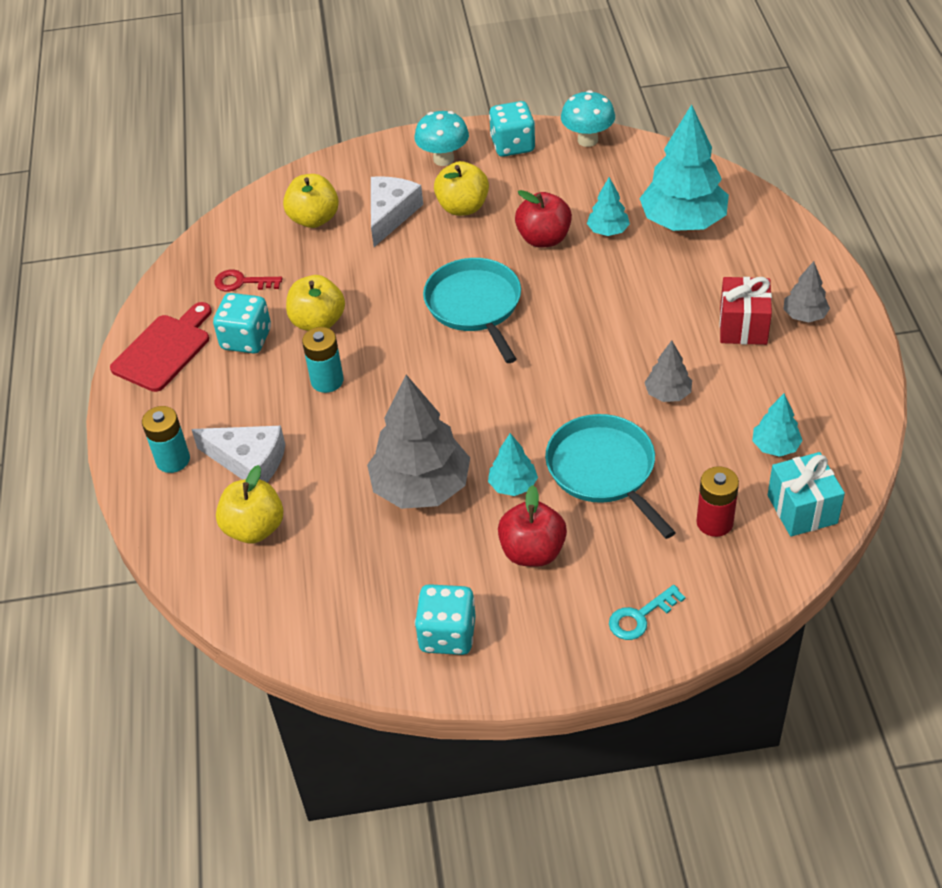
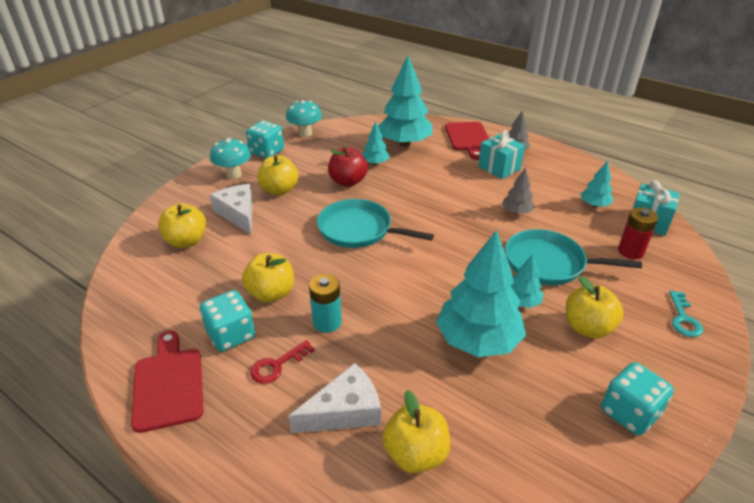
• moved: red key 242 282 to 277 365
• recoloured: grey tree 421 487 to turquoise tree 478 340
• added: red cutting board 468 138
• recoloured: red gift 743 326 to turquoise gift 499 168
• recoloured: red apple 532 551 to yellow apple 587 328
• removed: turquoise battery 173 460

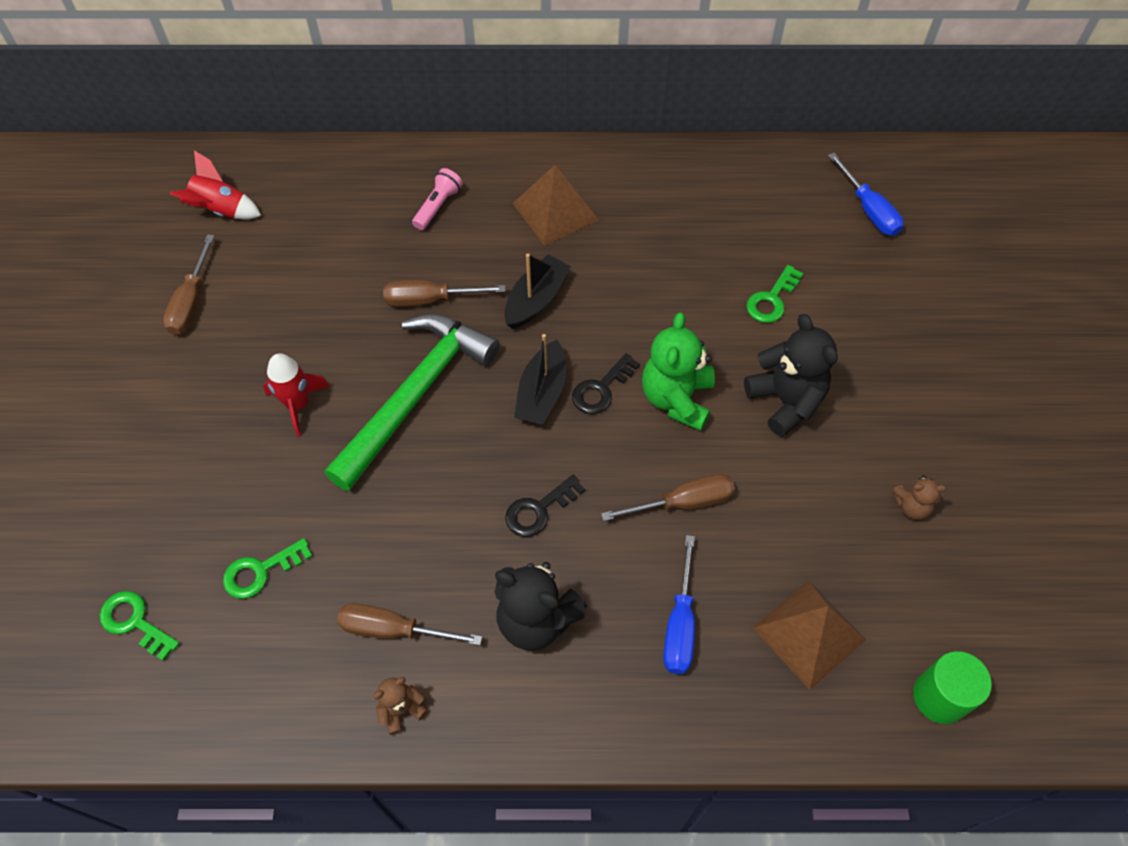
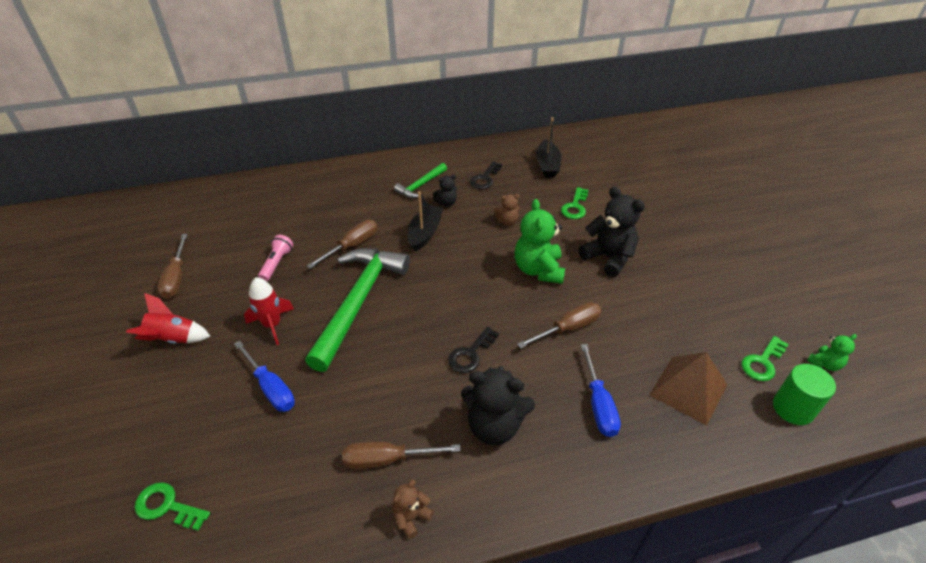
• moved: red rocket 221 210 to 174 339
• moved: blue screwdriver 869 210 to 271 388
• moved: pink flashlight 438 206 to 277 263
• turned: brown screwdriver 430 300 = 352 246 150 degrees clockwise
• replaced: brown pyramid 555 211 to green hammer 421 185
• added: black teddy bear 446 203
• moved: black key 601 389 to 485 178
• moved: brown teddy bear 911 506 to 507 221
• moved: black boat 542 393 to 547 165
• moved: green key 260 571 to 762 362
• added: green teddy bear 824 364

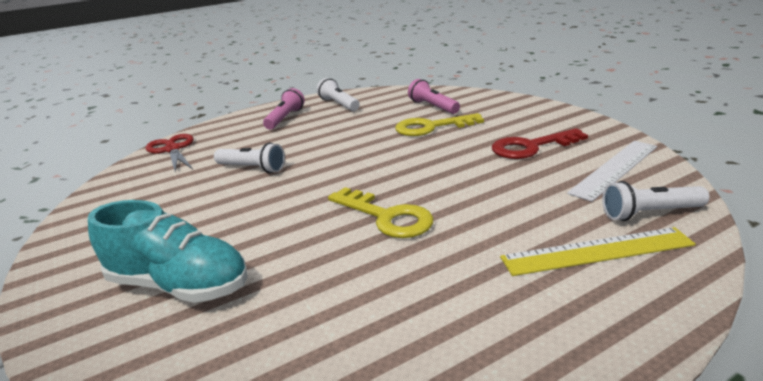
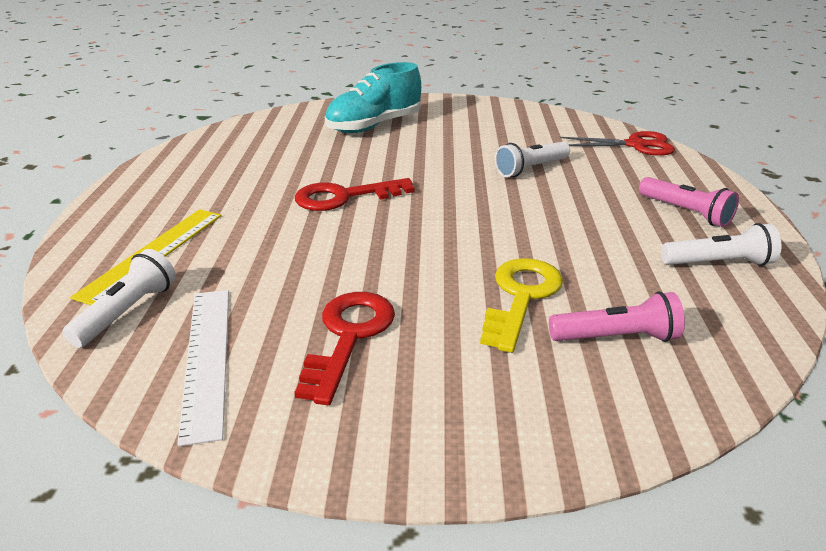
• recoloured: yellow key 386 217 to red key 344 197

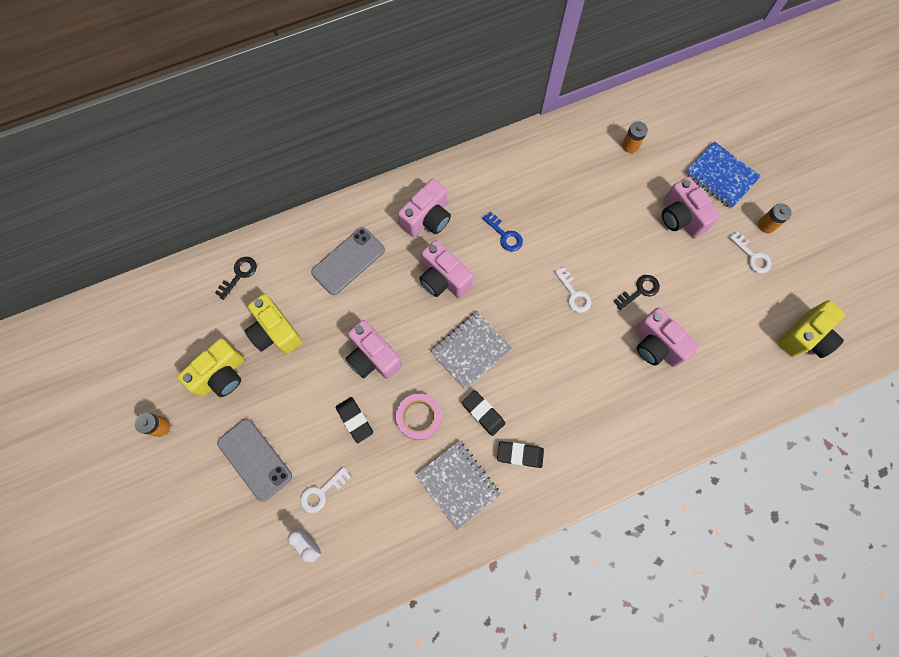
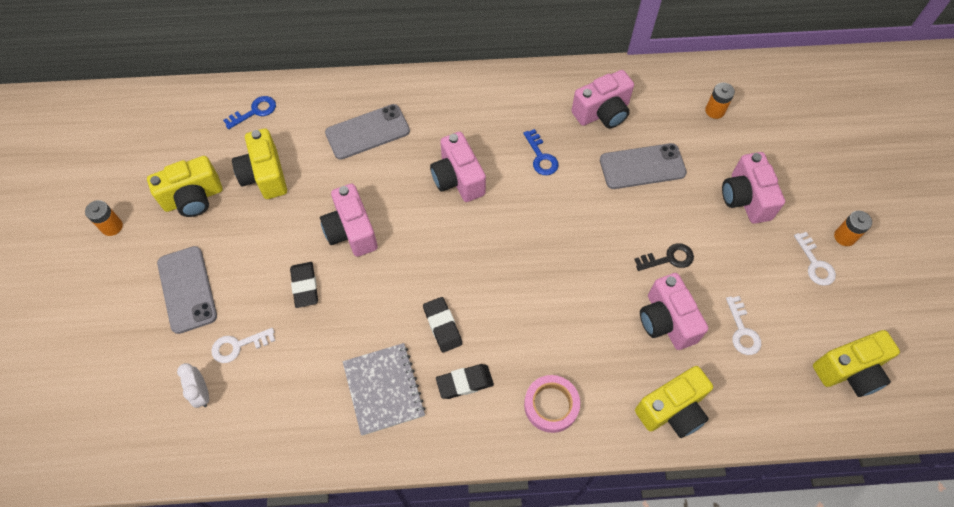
• recoloured: black key 239 275 to blue key 255 111
• turned: black eraser 520 454 = 464 382 45 degrees counterclockwise
• moved: pink tape 419 417 to 551 405
• moved: pink camera 427 218 to 602 113
• added: grey phone 642 166
• added: yellow camera 672 410
• moved: white key 574 294 to 742 331
• removed: grey notebook 470 350
• removed: blue notebook 721 176

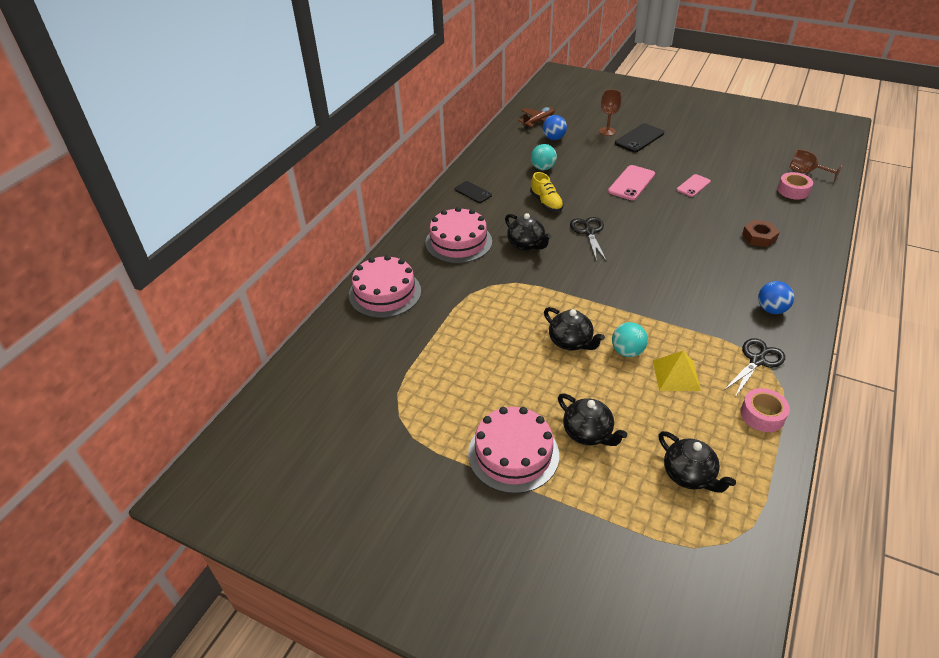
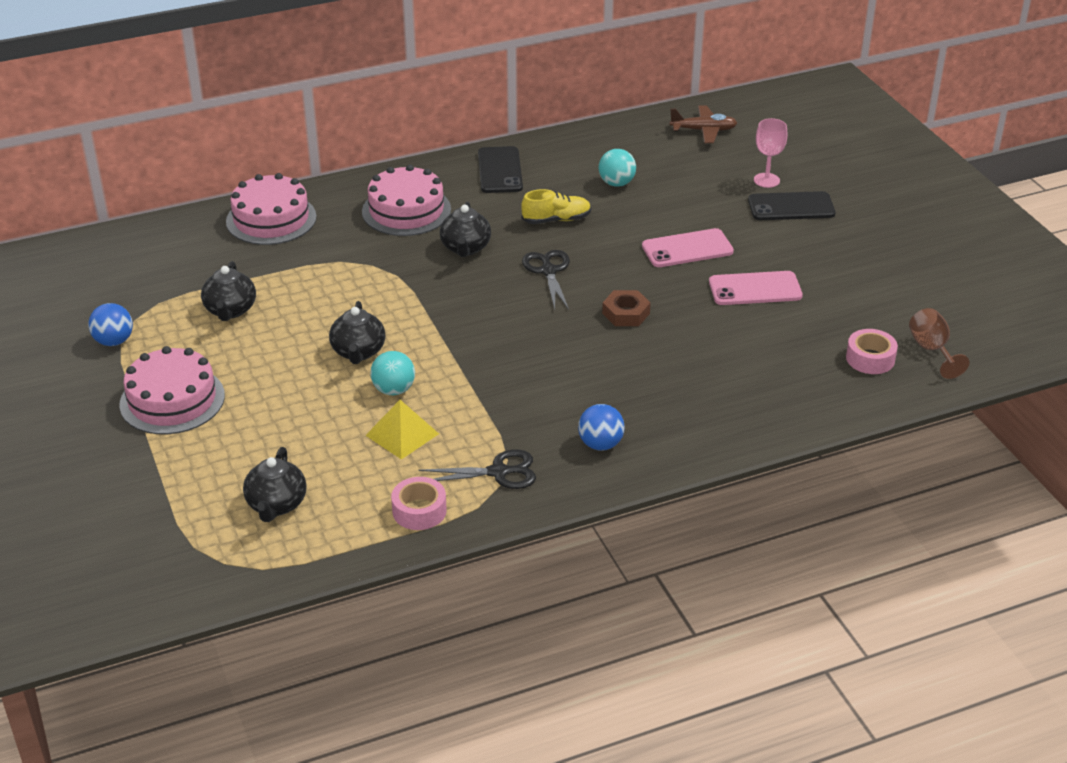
• moved: blue ball 554 138 to 114 341
• moved: black teapot 588 433 to 230 310
• resized: black phone 473 192 = 500 170 x1.54
• turned: yellow shoe 546 203 = 556 220 120 degrees counterclockwise
• turned: black scissors 589 232 = 548 271 45 degrees counterclockwise
• moved: brown nut 759 237 to 626 313
• resized: pink phone 693 186 = 755 289 x1.54
• recoloured: brown goblet 607 131 to pink goblet 766 180

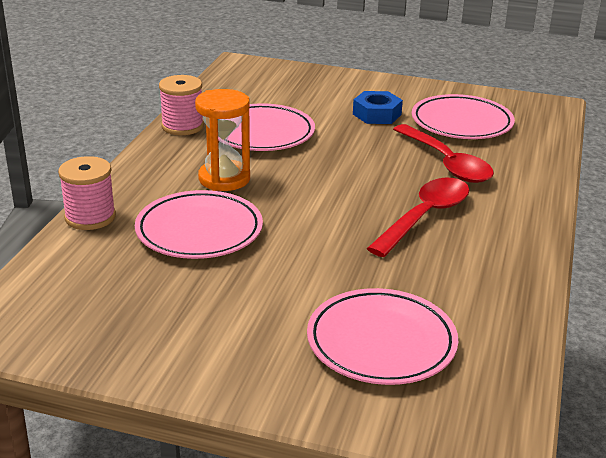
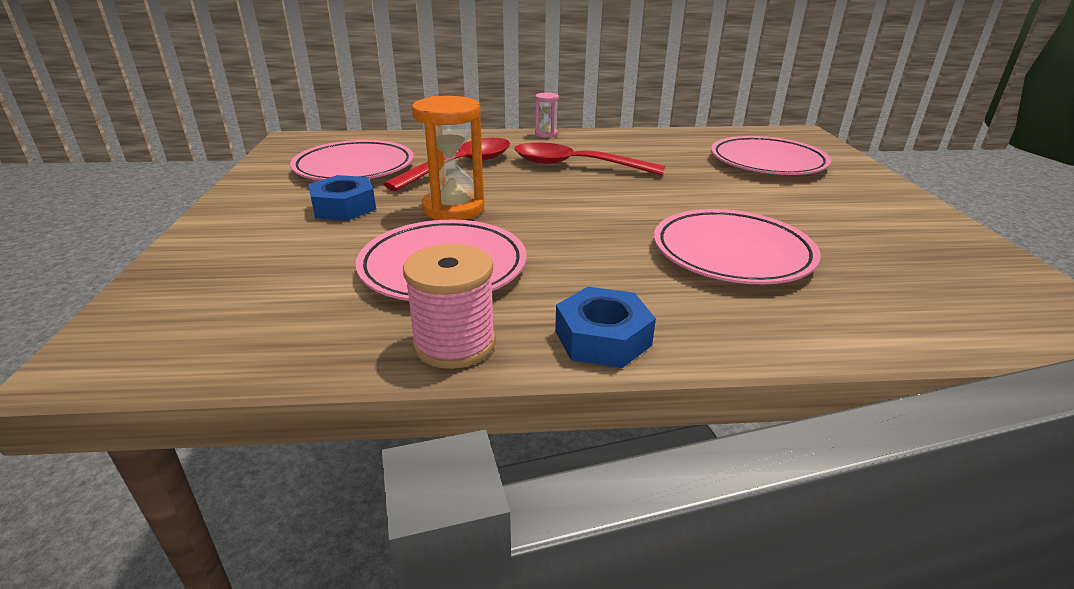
• moved: orange hourglass 224 179 to 453 209
• added: pink hourglass 546 134
• added: blue nut 602 338
• removed: pink spool 90 217

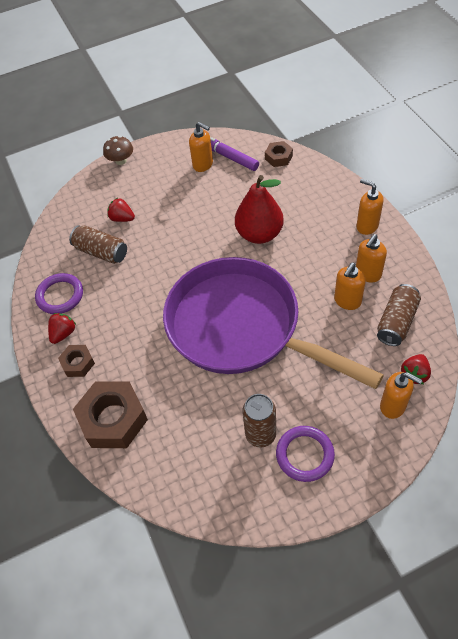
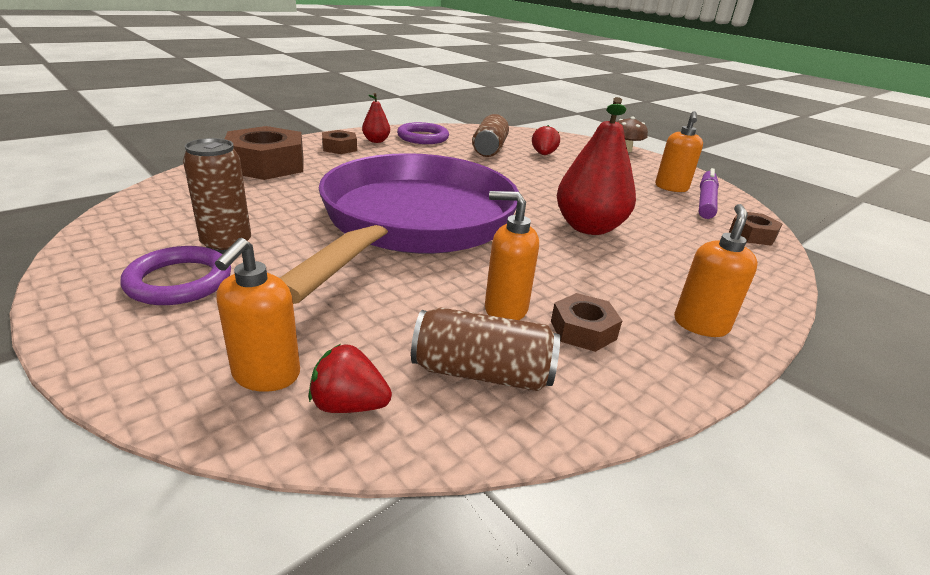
• replaced: red strawberry 63 333 to red pear 376 141
• replaced: orange soap dispenser 368 274 to brown nut 583 330

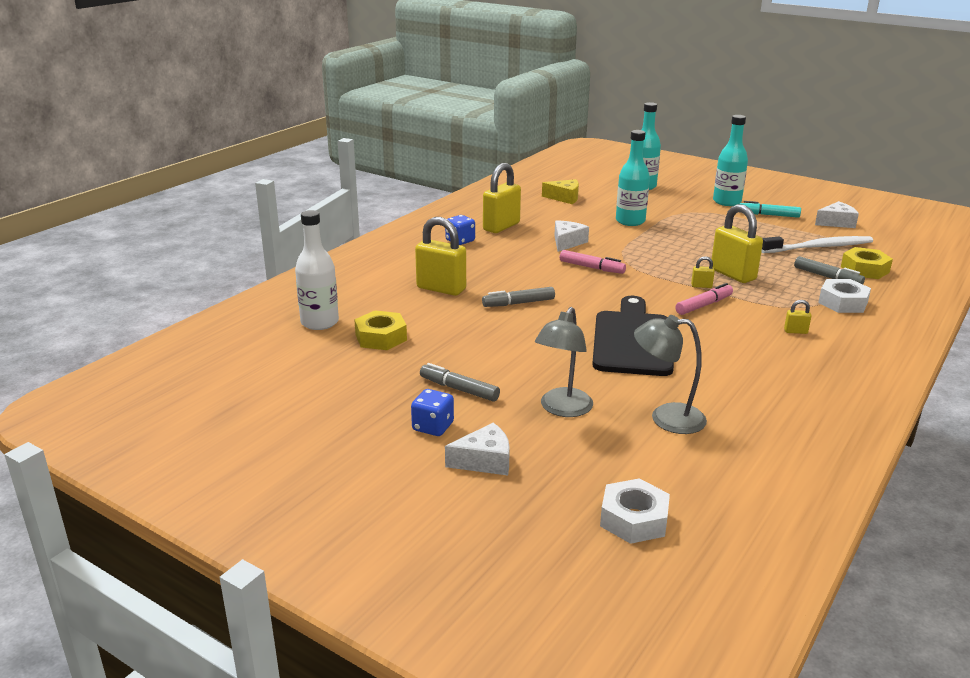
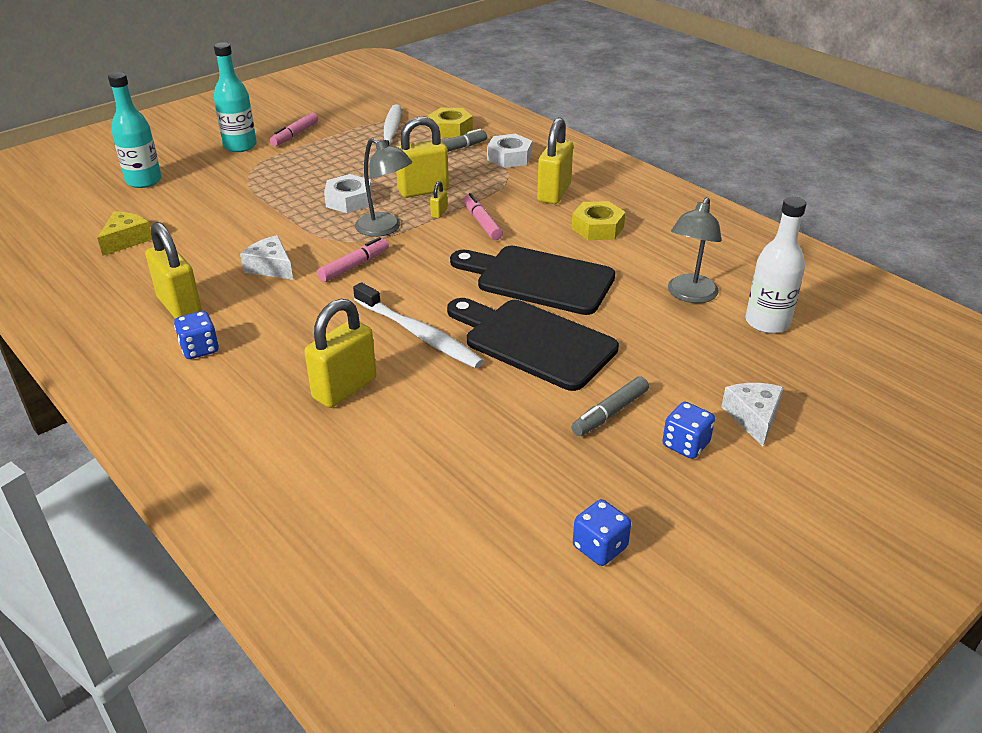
• recoloured: turquoise marker 768 215 to pink marker 295 135
• moved: white nut 633 519 to 349 200
• replaced: grey marker 519 303 to white toothbrush 419 334
• moved: grey lamp 562 409 to 385 229
• added: black cutting board 534 342
• resized: yellow padlock 795 331 = 554 193 x2.34
• moved: yellow nut 381 337 to 597 228
• added: blue dice 599 547
• moved: white bottle 319 322 to 767 322
• removed: turquoise bottle 630 221
• removed: white cheese 836 223

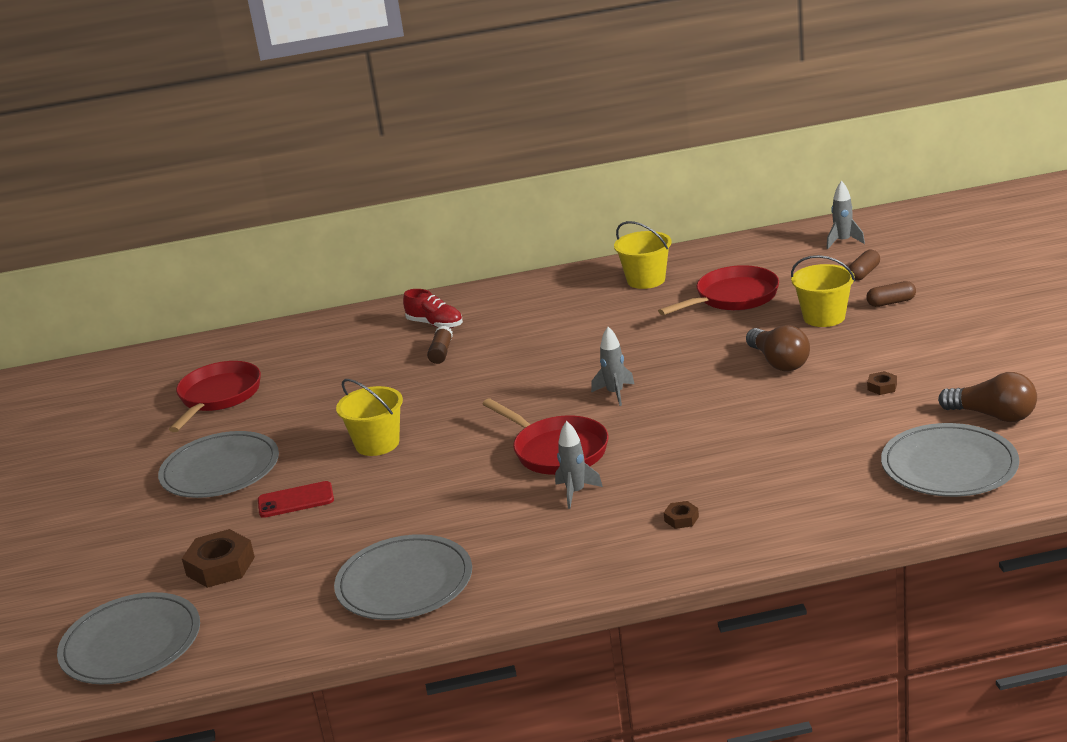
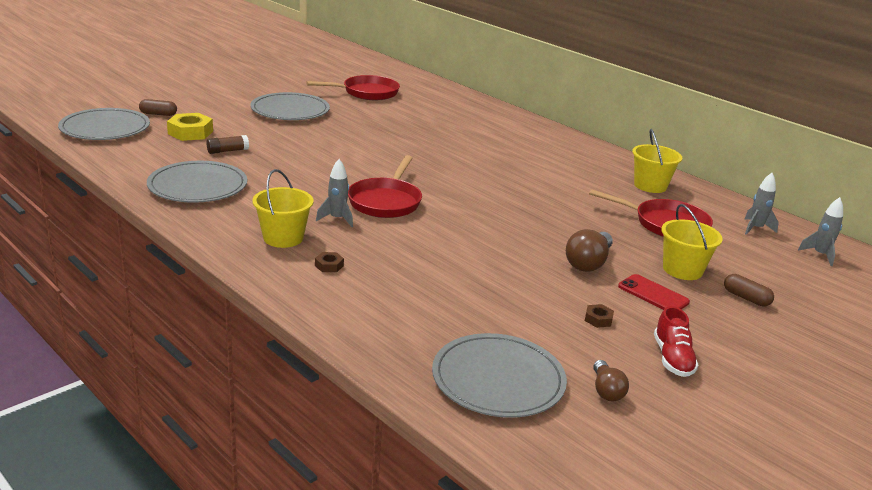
• moved: brown capsule 864 273 to 158 114
• recoloured: brown nut 220 566 to yellow nut 190 132
• moved: brown glue stick 441 352 to 228 151
• moved: yellow bucket 377 444 to 283 238
• resized: brown light bulb 993 416 = 606 390 x0.62
• moved: red phone 296 500 to 653 294
• moved: red shoe 435 324 to 672 358
• moved: grey rocket 615 393 to 755 228

